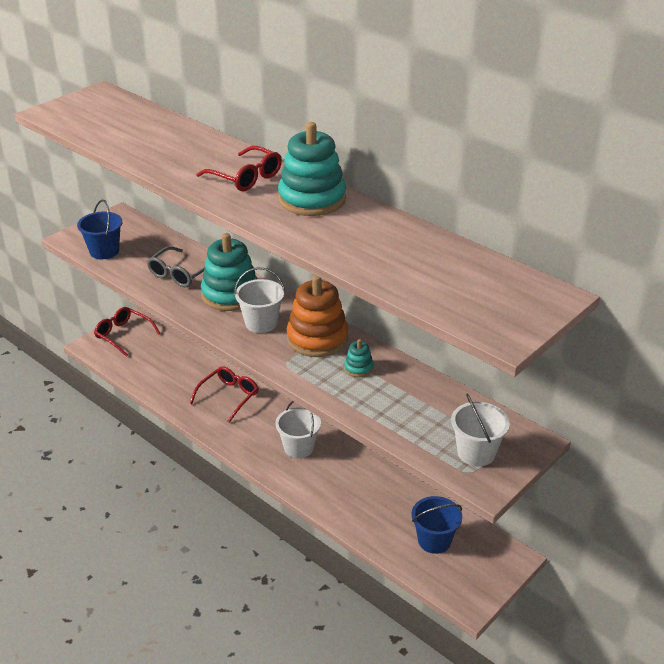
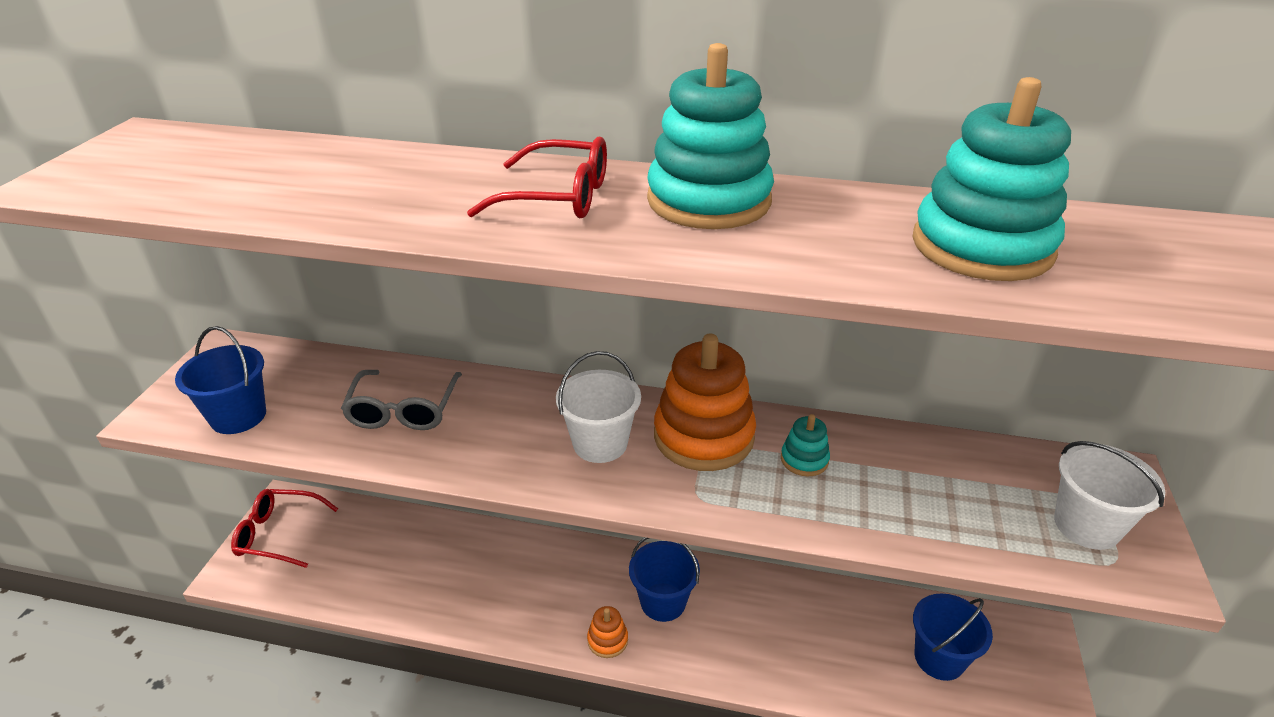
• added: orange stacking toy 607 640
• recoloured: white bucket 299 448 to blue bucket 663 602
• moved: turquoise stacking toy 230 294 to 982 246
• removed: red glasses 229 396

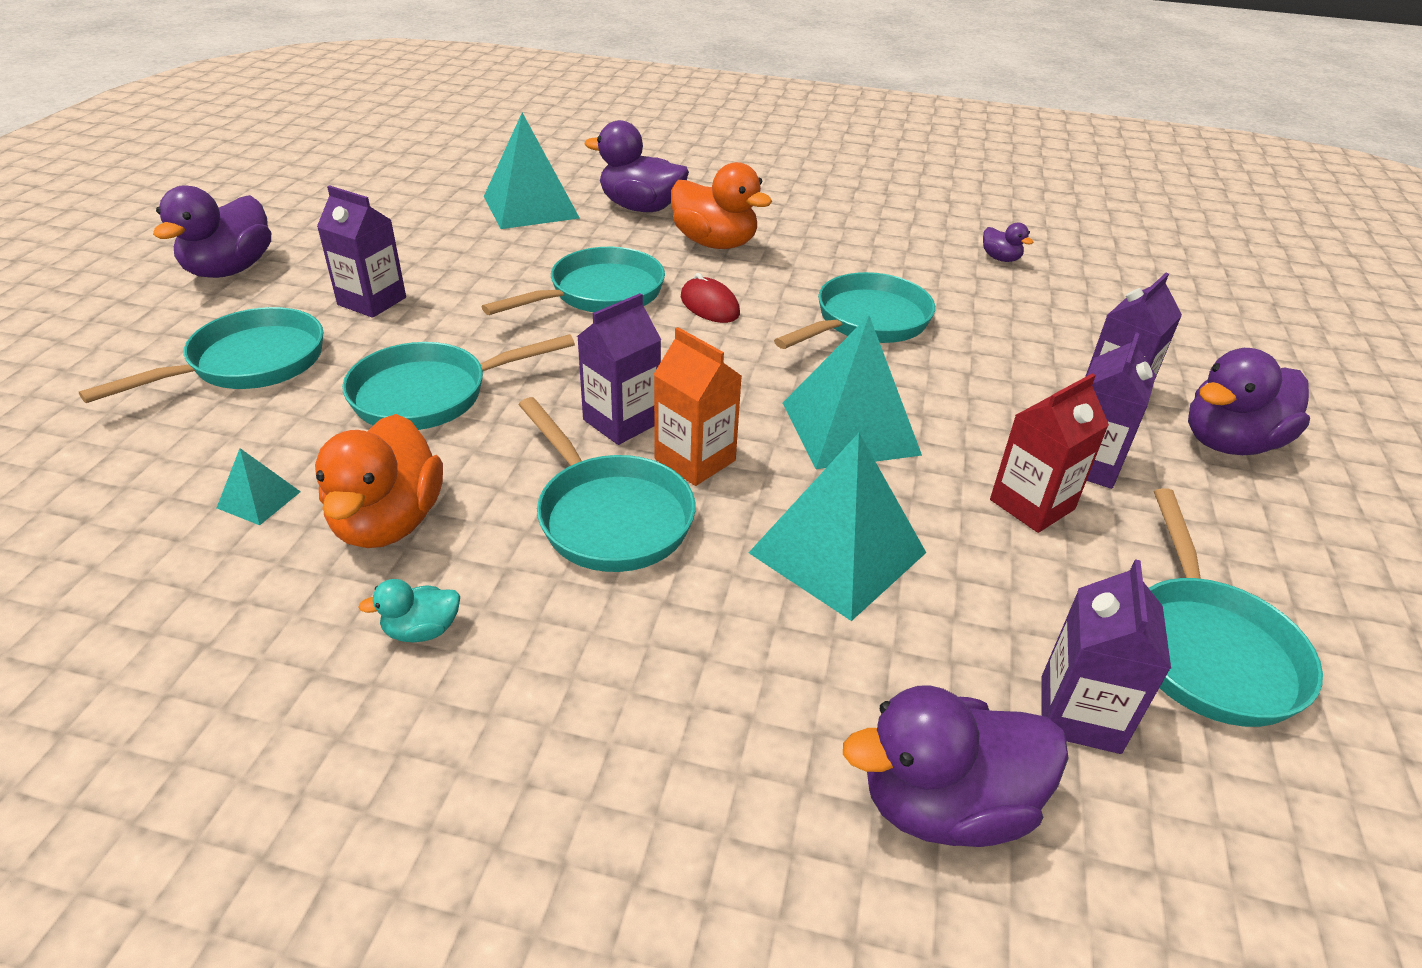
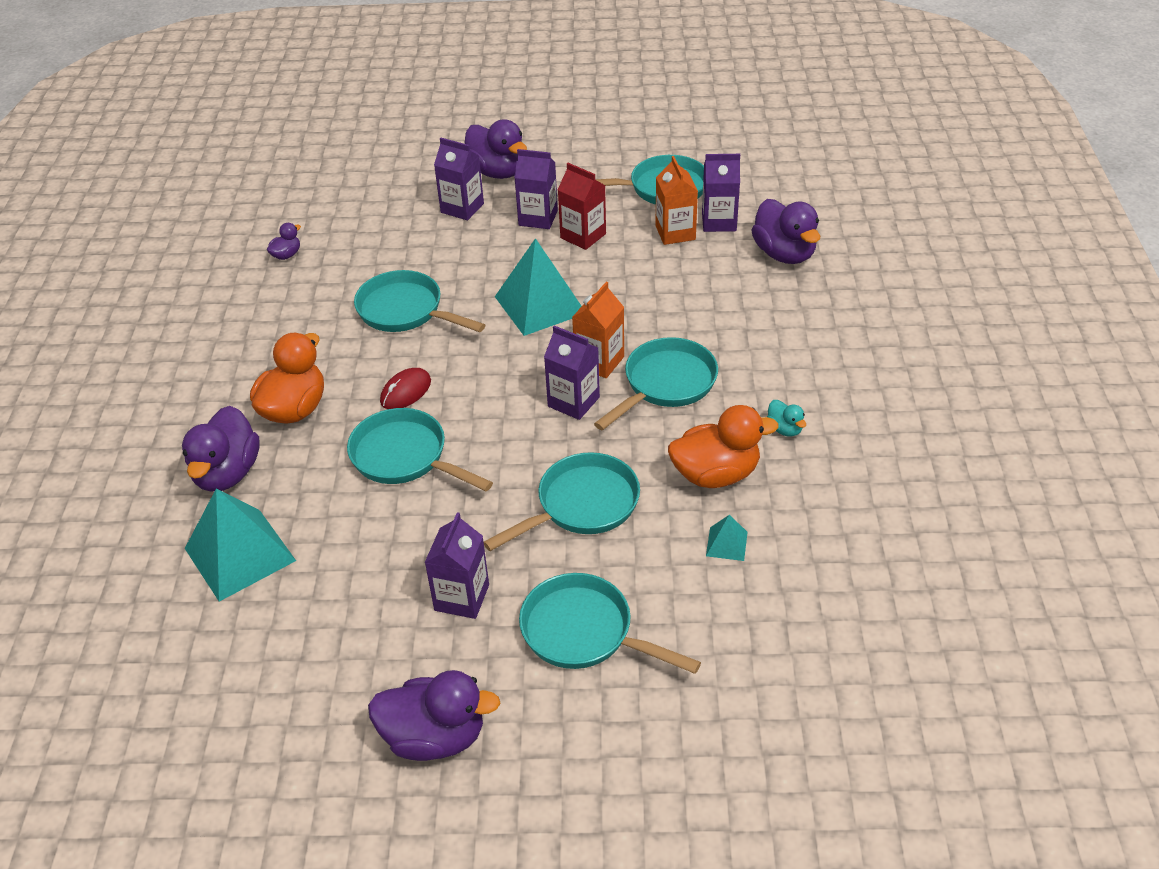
• turned: turquoise pan 430 394 = 581 505 90 degrees counterclockwise
• added: orange carton 675 233
• removed: turquoise pyramid 837 552

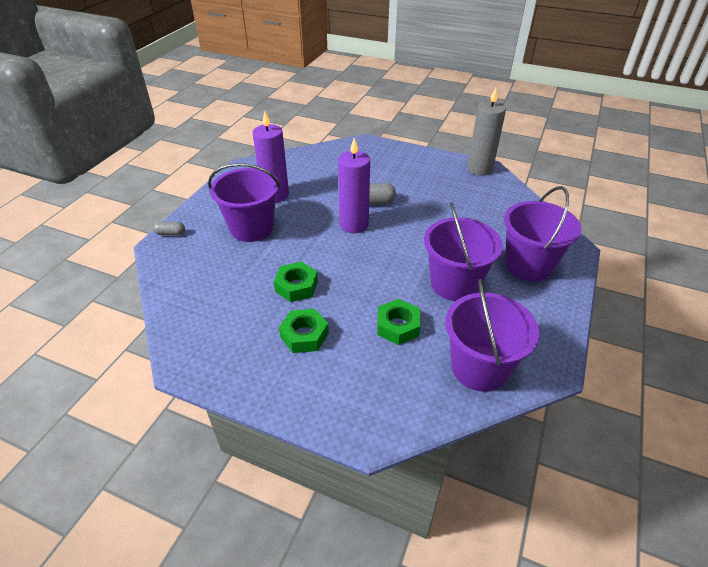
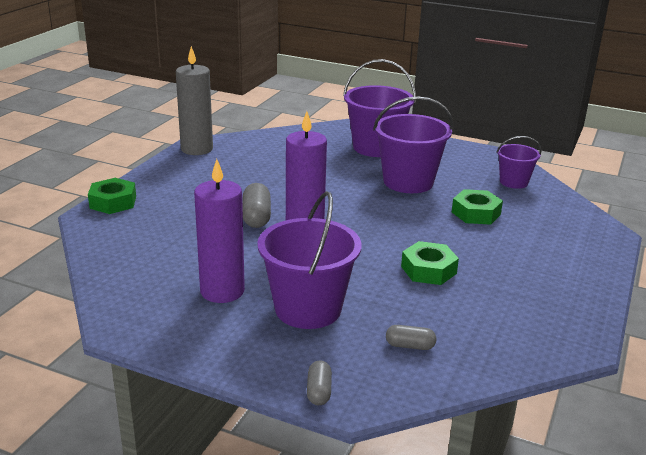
• moved: green nut 304 335 to 113 202
• added: grey capsule 410 346
• resized: purple bucket 479 368 = 513 182 x0.56

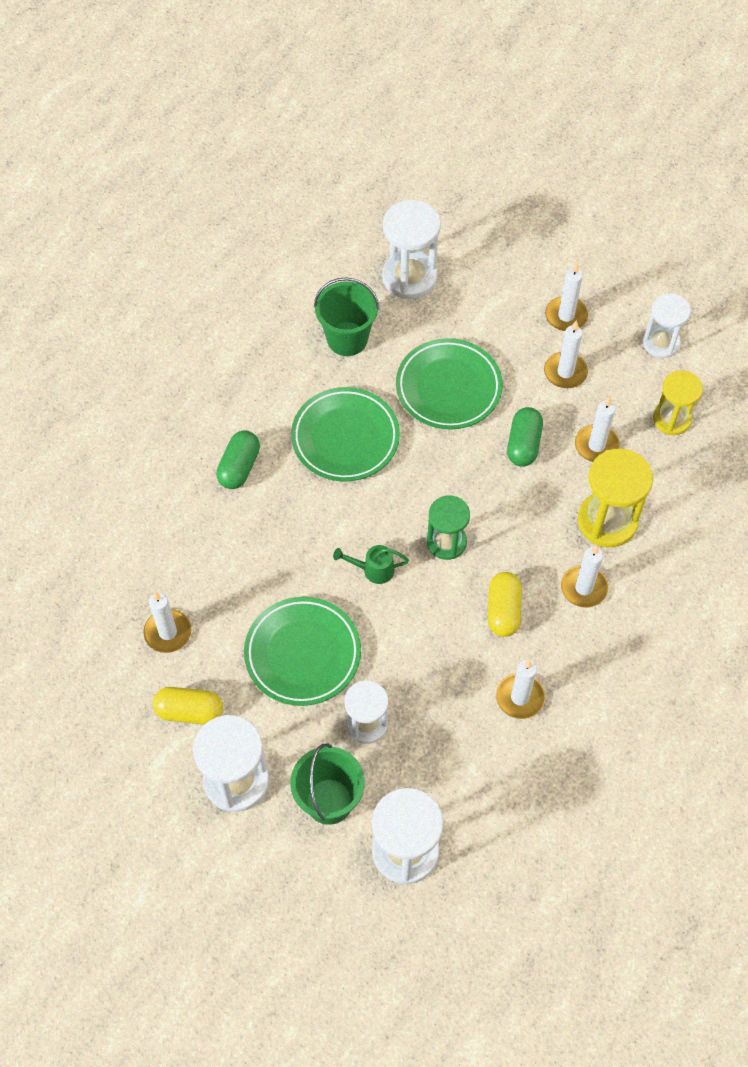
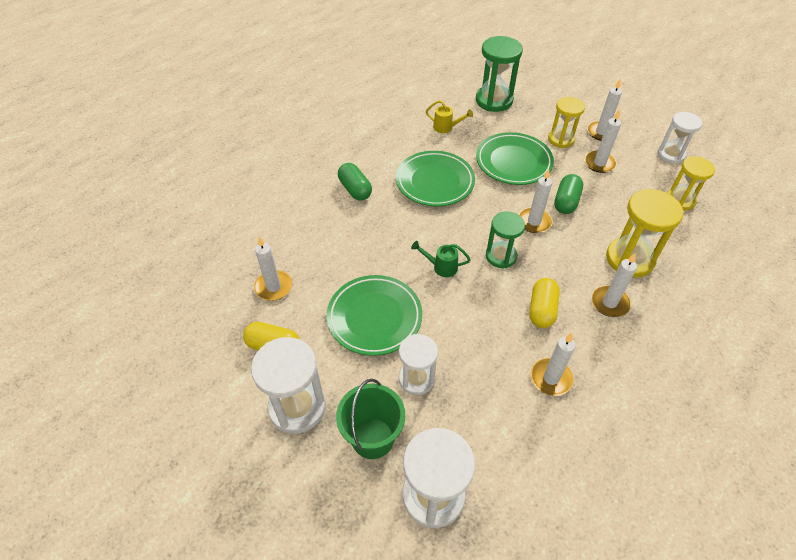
• turned: green capsule 239 467 = 355 189 60 degrees counterclockwise
• replaced: green bucket 347 339 to yellow watering can 446 127
• recoloured: white hourglass 409 277 to green hourglass 494 100
• moved: white candle 596 445 to 534 222
• added: yellow hourglass 561 139

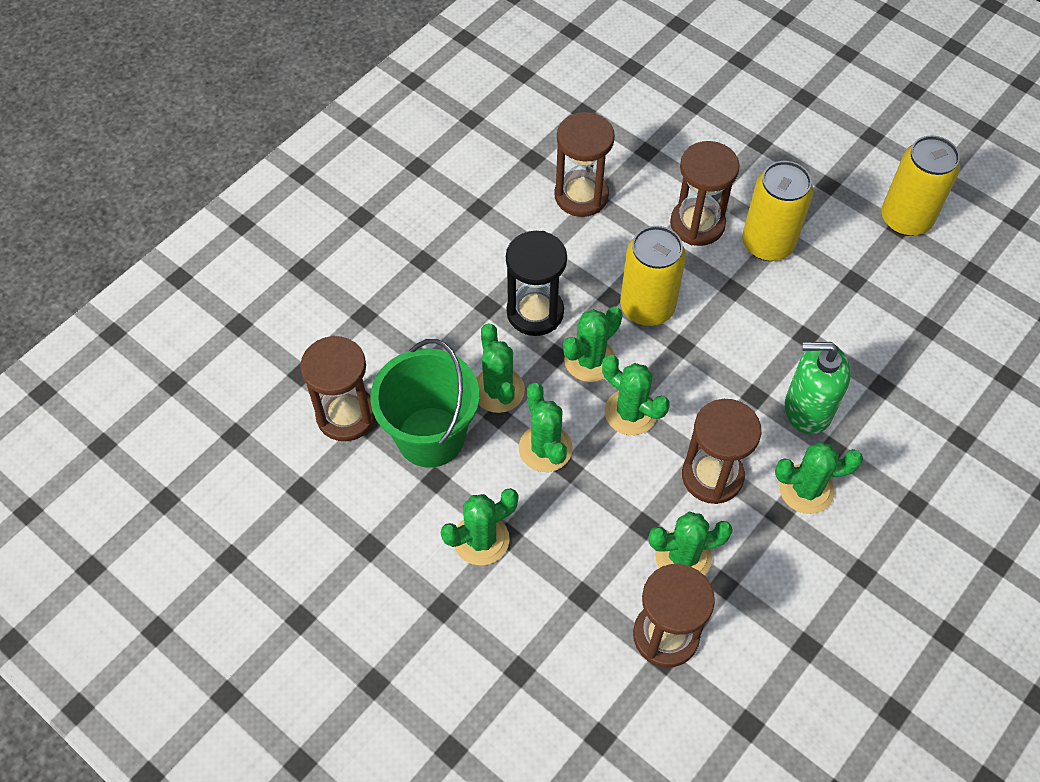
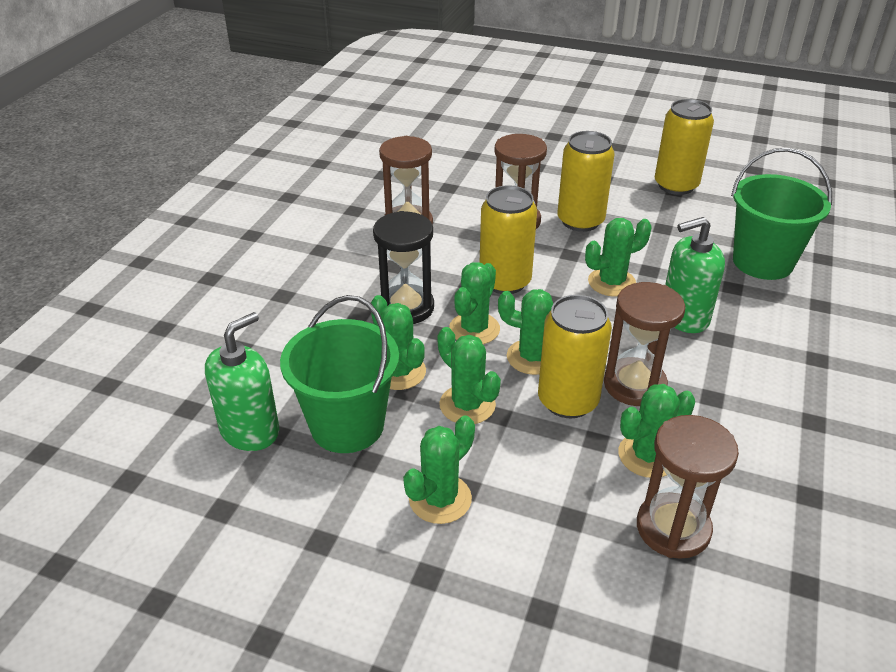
• replaced: brown hourglass 346 415 to green soap dispenser 250 430
• added: yellow can 568 401
• moved: green cactus 806 489 to 611 282
• added: green bucket 762 262

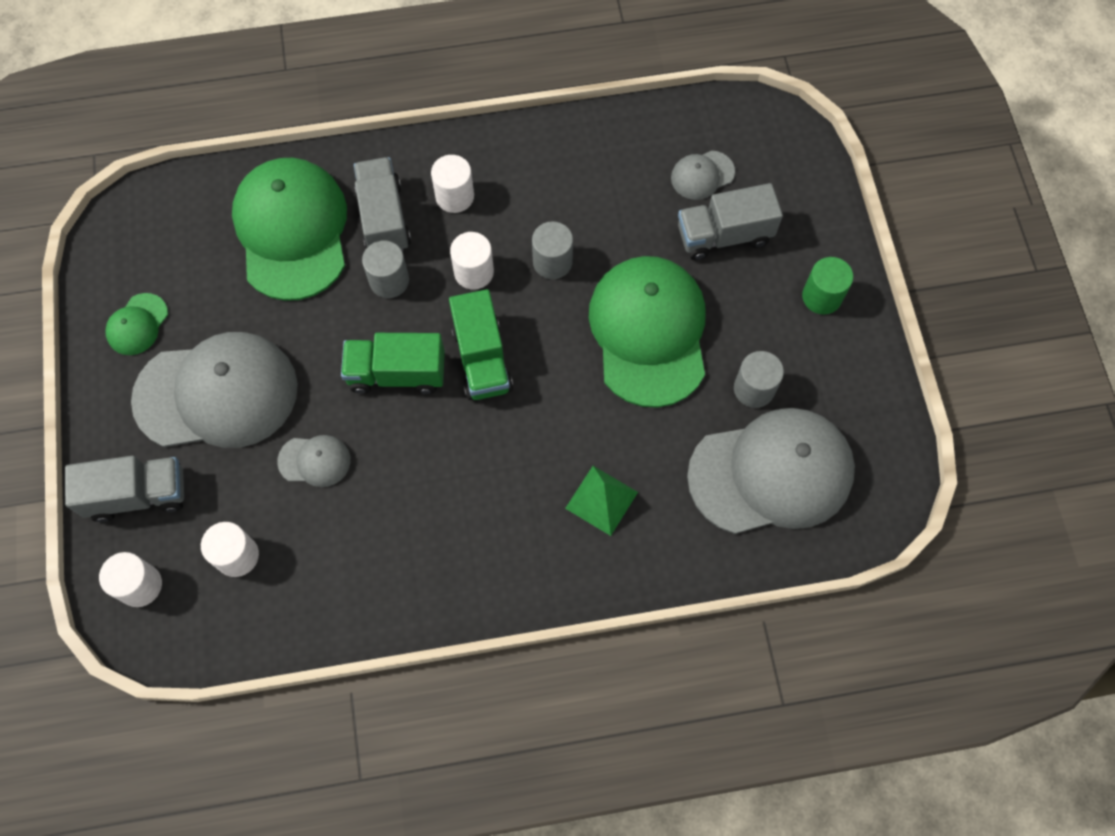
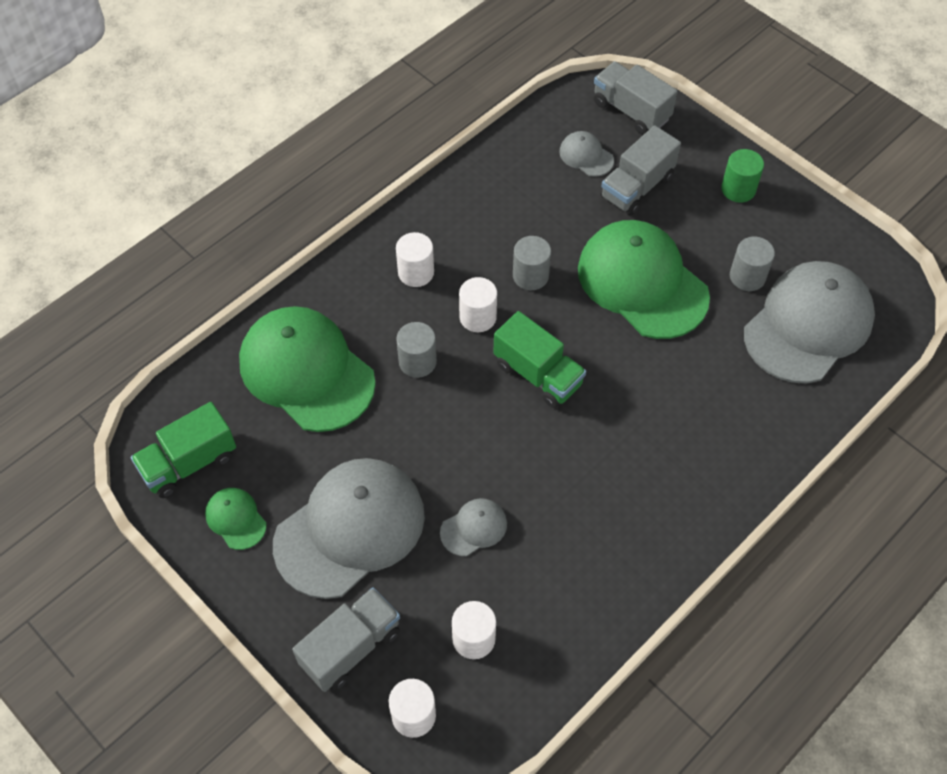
• moved: green truck 397 373 to 189 463
• turned: green cap 137 324 = 236 519 150 degrees clockwise
• turned: grey cap 702 175 = 586 156 105 degrees clockwise
• moved: grey truck 384 218 to 631 111
• removed: green pyramid 601 500

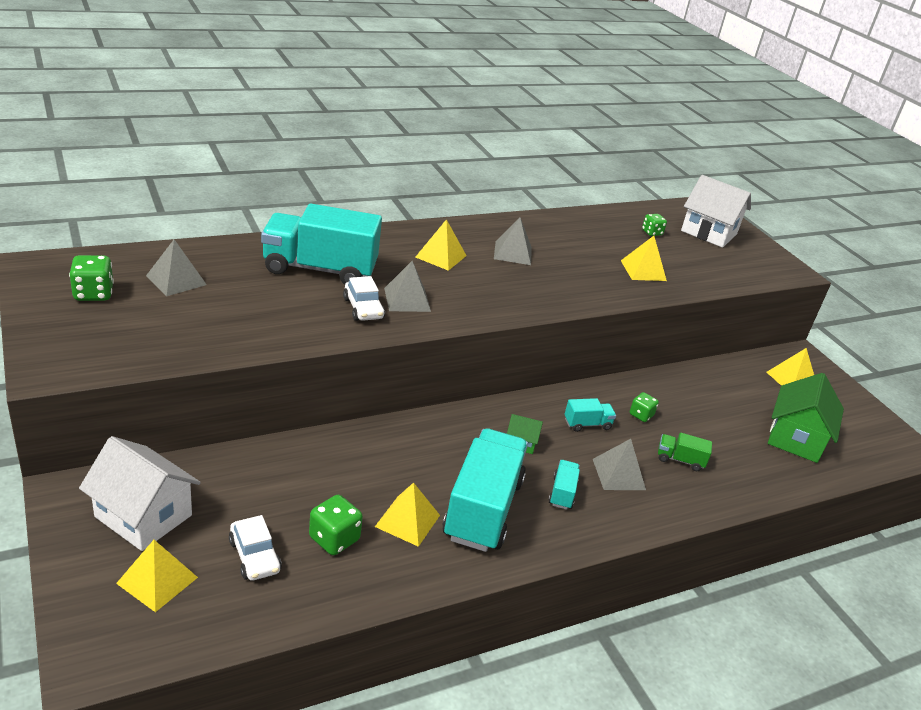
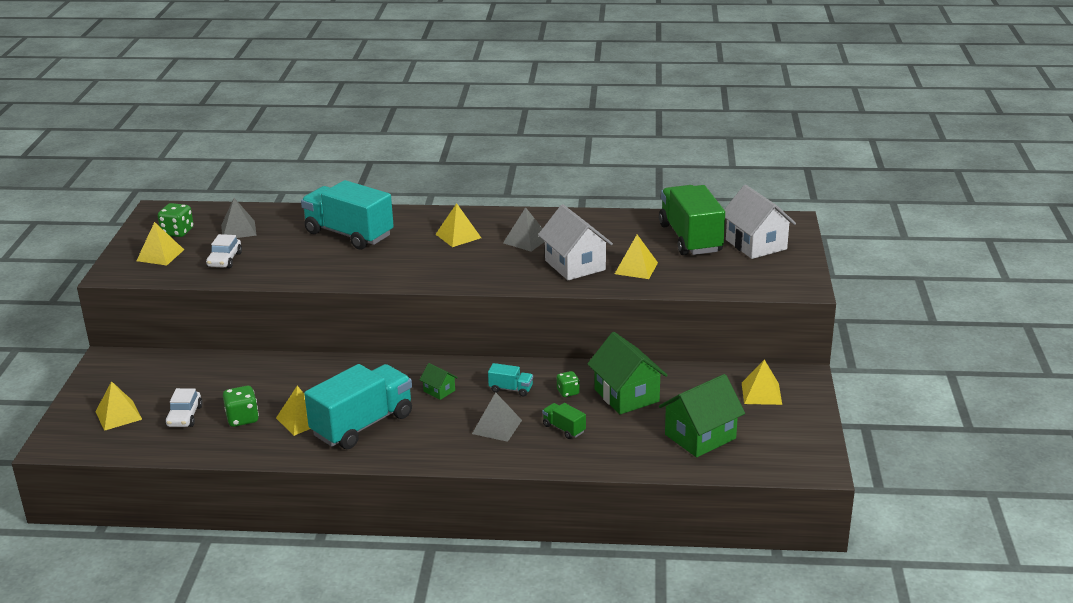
• added: yellow pyramid 160 255
• moved: white car 363 308 to 224 260
• moved: white house 143 516 to 575 265
• added: green house 626 395
• replaced: green dice 652 233 to green truck 690 238
• removed: grey pyramid 407 299
• removed: turquoise truck 562 493

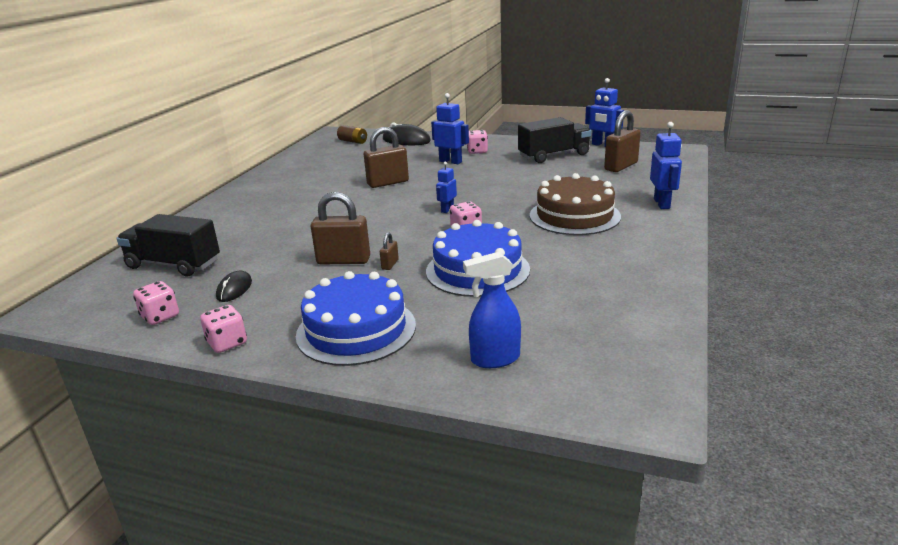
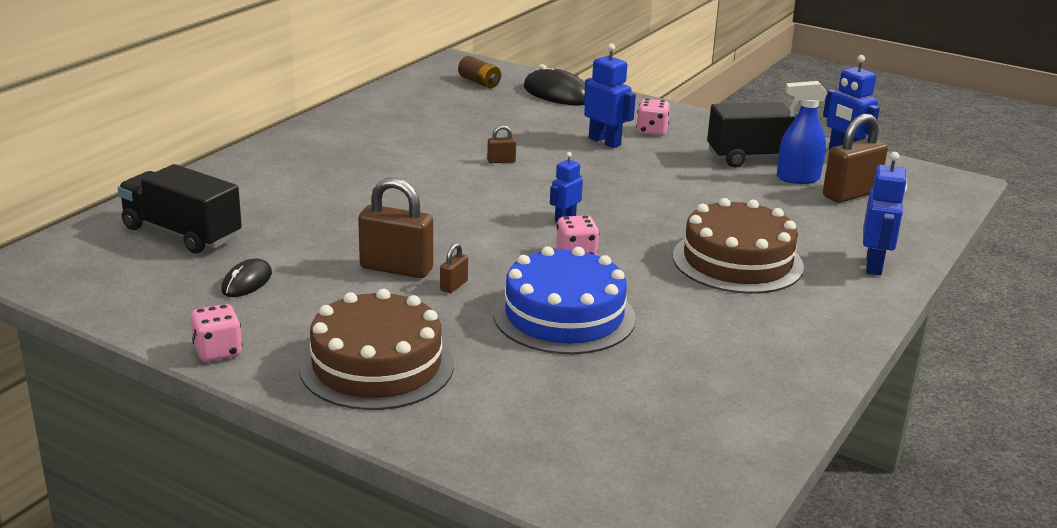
• recoloured: blue cake 356 330 to brown cake 377 365
• resized: brown padlock 388 183 = 501 161 x0.47
• moved: blue spray bottle 495 359 to 797 178
• removed: pink dice 160 316

